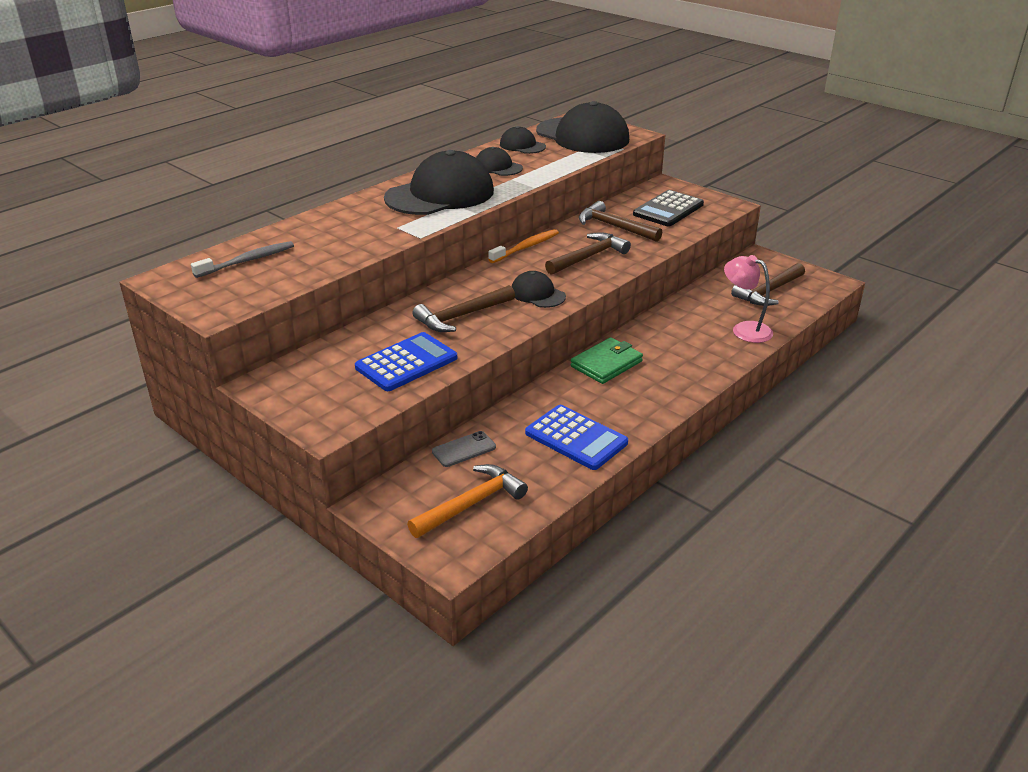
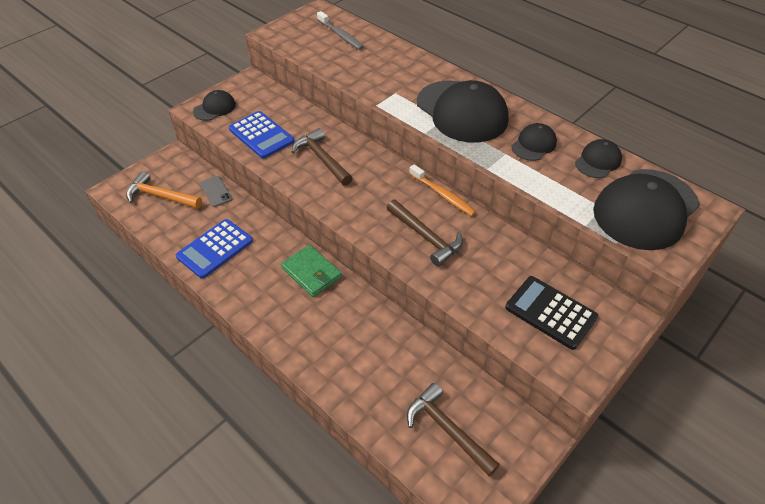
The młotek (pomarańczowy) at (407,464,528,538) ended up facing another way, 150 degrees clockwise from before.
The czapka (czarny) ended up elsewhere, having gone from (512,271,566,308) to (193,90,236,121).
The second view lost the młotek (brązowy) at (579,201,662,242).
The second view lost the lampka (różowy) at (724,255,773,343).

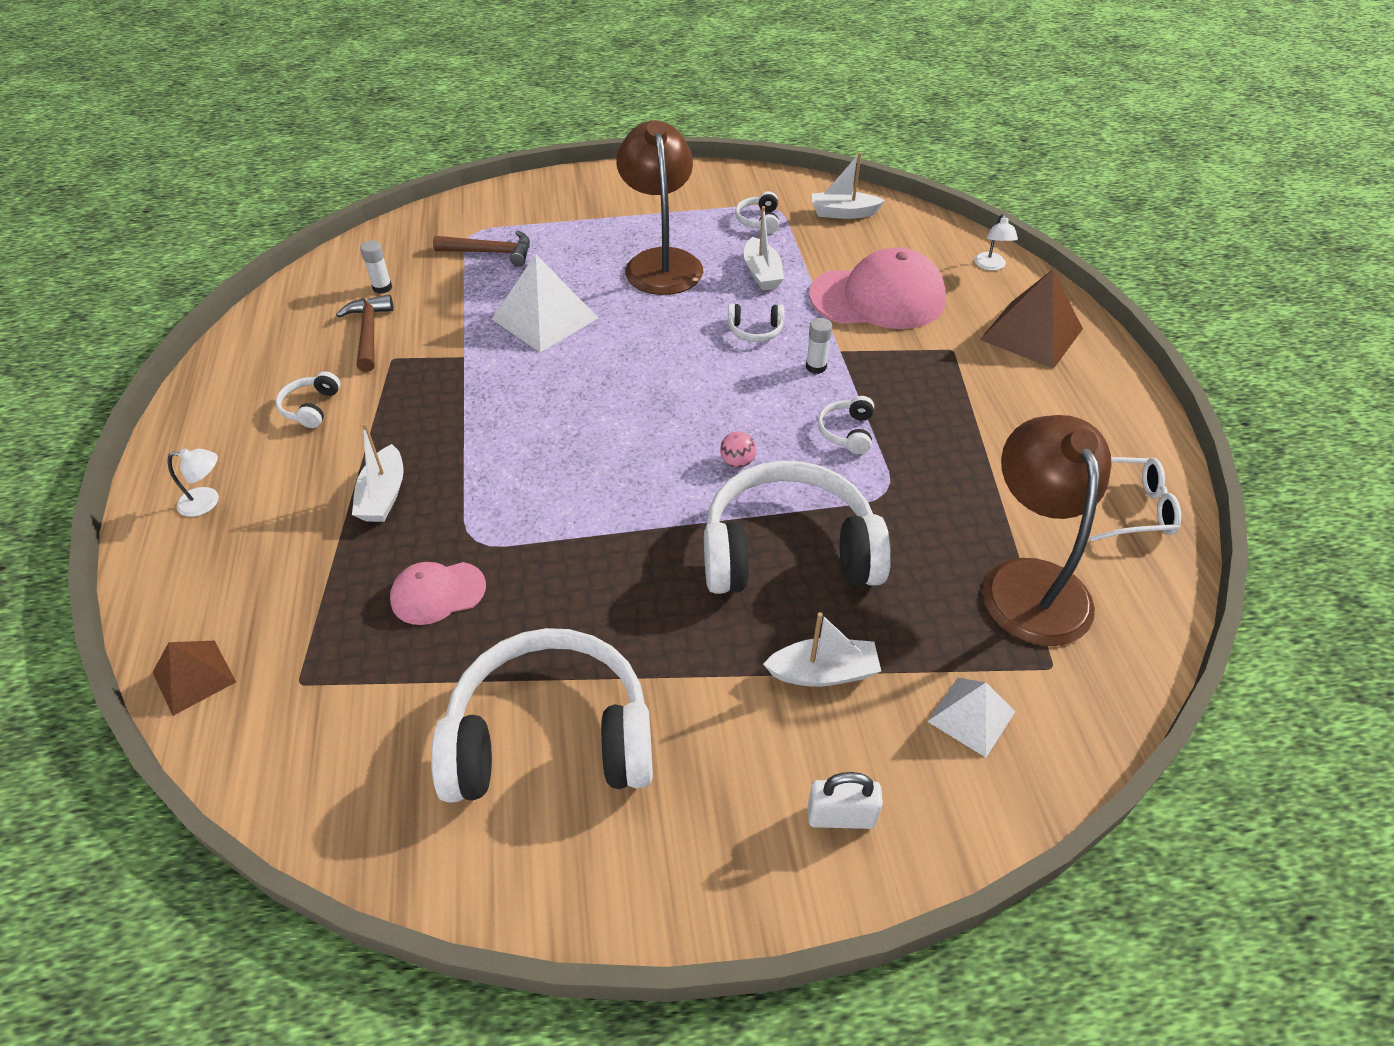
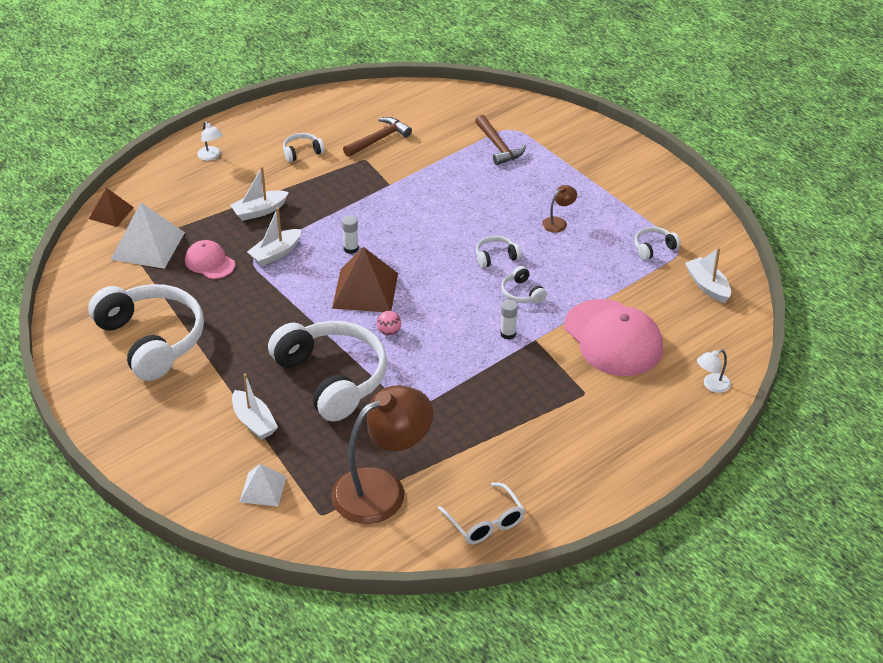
The klej w sztyfcie (biały) ended up elsewhere, having gone from (360,240,392,294) to (342,215,359,254).
The piramida (biały) ended up elsewhere, having gone from (492,254,598,353) to (111,203,185,269).
The size of the lampka (brązowy) at (616,120,703,295) changed by a factor of 0.40.
The łódka (biały) ended up elsewhere, having gone from (744,206,784,291) to (247,207,302,266).
The second view lost the kłódka (biały) at (808,772,883,829).
The słuchawki (biały) ended up elsewhere, having gone from (818,396,874,454) to (476,236,521,268).
The piramida (brązowy) ended up elsewhere, having gone from (980,269,1083,369) to (332,247,398,312).

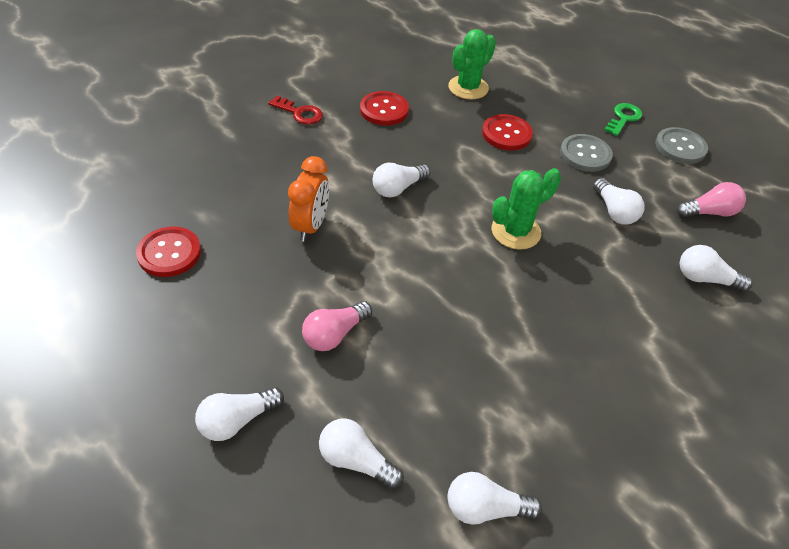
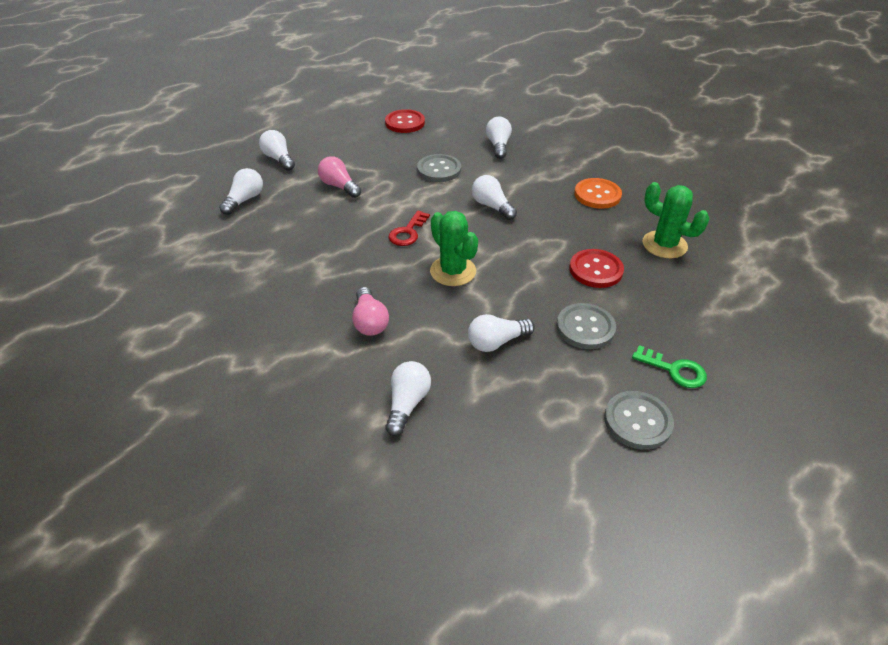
The klucz (czerwony) ended up elsewhere, having gone from (268,96,323,125) to (388,211,430,246).
Where the budzik (pomarańczowy) stood at (288,156,329,242), the guzik (szary) came to stand at (417,154,461,182).
What was the guzik (czerwony) at (360,91,409,126) turned into the guzik (pomarańczowy) at (574,178,622,209).
The żarówka (biały) ended up elsewhere, having gone from (447,472,542,525) to (486,117,512,159).
The żarówka (różowy) ended up elsewhere, having gone from (677,182,746,218) to (352,287,389,336).

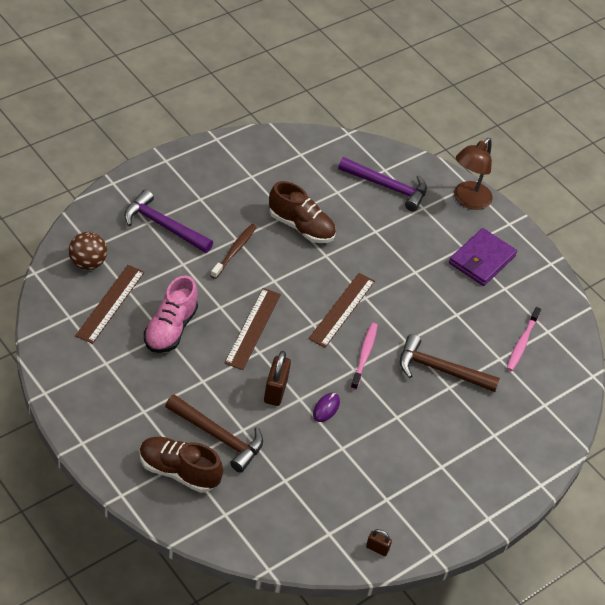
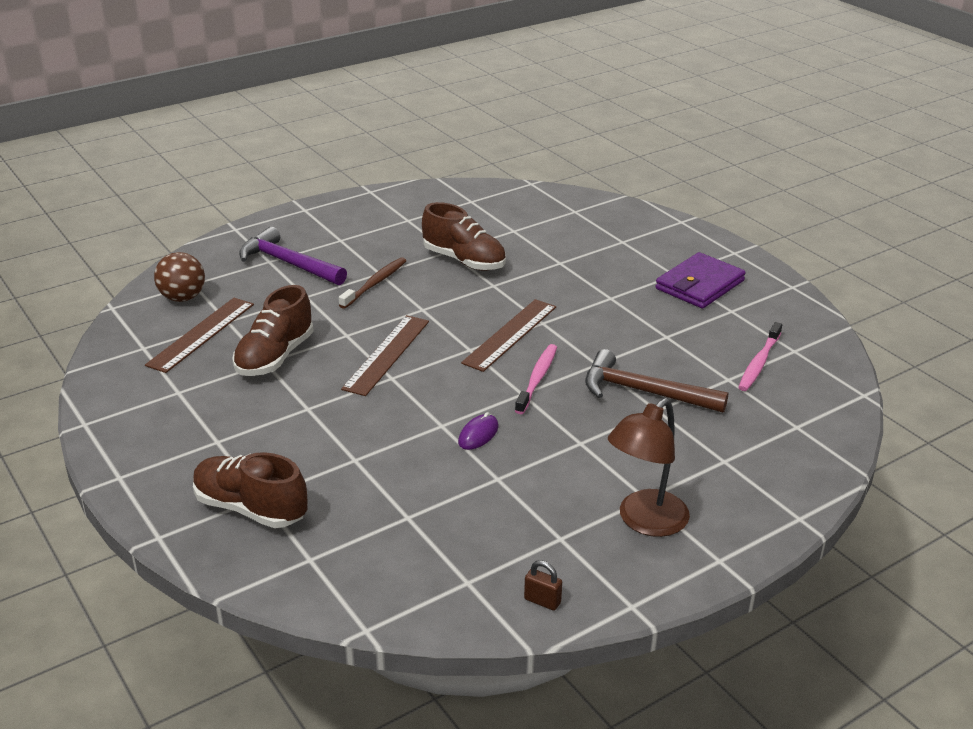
What was the but (różowy) at (144,275,198,353) turned into the but (brązowy) at (232,285,314,376).
The second view lost the młotek (brązowy) at (165,394,263,473).
The second view lost the kłódka (brązowy) at (264,351,291,406).
The second view lost the młotek (fioletowy) at (338,157,427,211).
The lampka (brązowy) ended up elsewhere, having gone from (454,138,493,210) to (608,398,690,537).

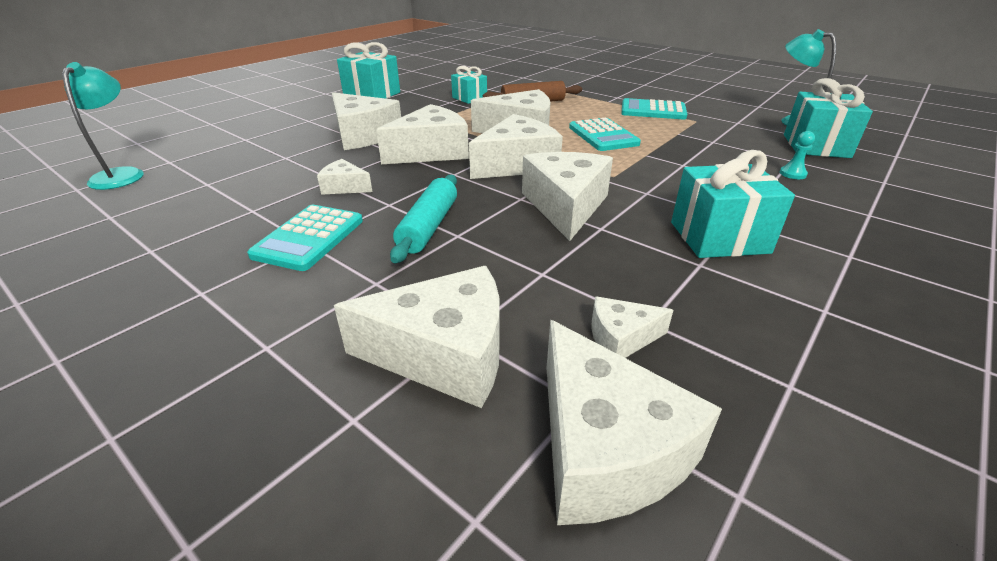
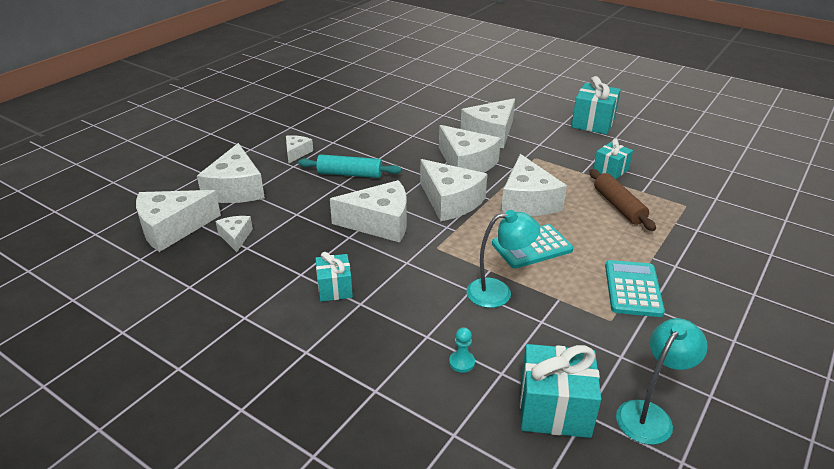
The lampka (turkusowy) ended up elsewhere, having gone from (62,62,144,190) to (466,210,540,308).
The second view lost the kalkulator (turkusowy) at (247,205,363,271).
The ser (biały) ended up elsewhere, having gone from (317,159,372,195) to (286,135,313,163).
The size of the prezent (turkusowy) at (671,150,795,258) changed by a factor of 0.62.

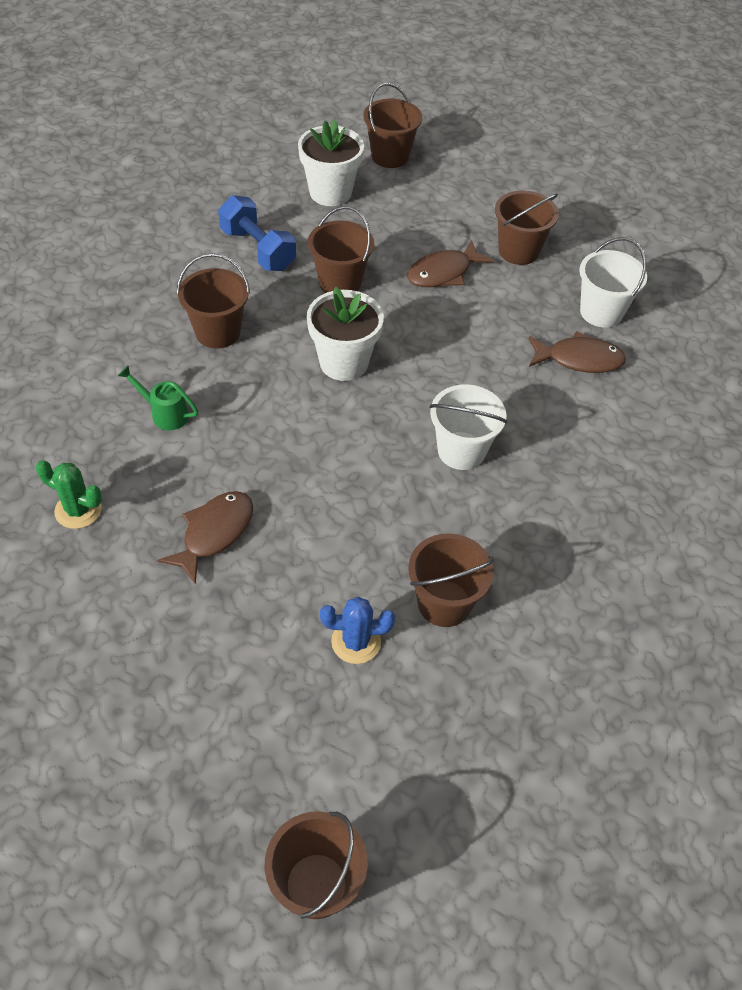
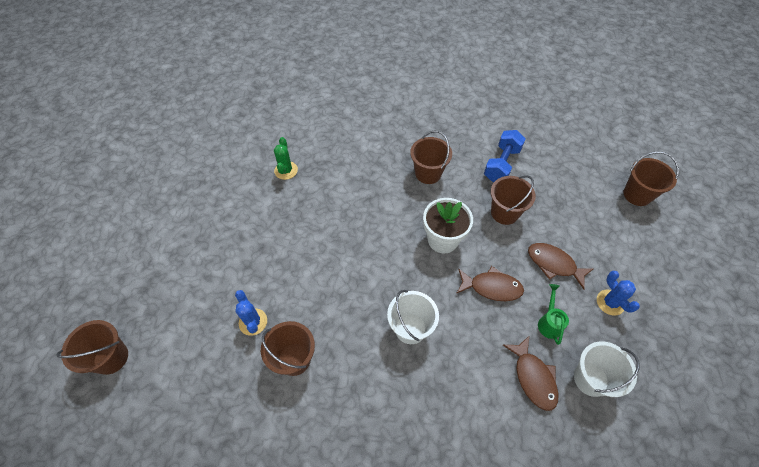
The konewka (zielony) ended up elsewhere, having gone from (118,365,198,430) to (538,284,569,345).
The ryba (brązowy) ended up elsewhere, having gone from (157,491,253,585) to (456,266,524,301).
The second view lost the doniczka (biały) at (298,120,364,206).
Where the wiadro (brązowy) stood at (495,191,559,265), the kaktus (niebieski) came to stand at (597,271,640,315).

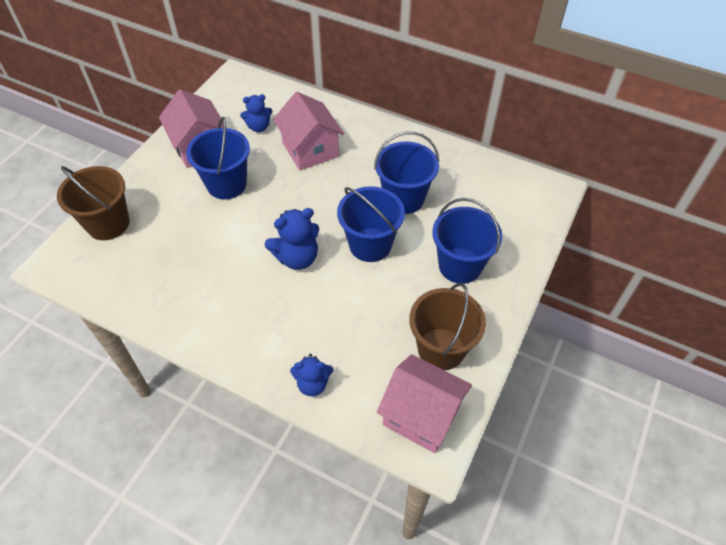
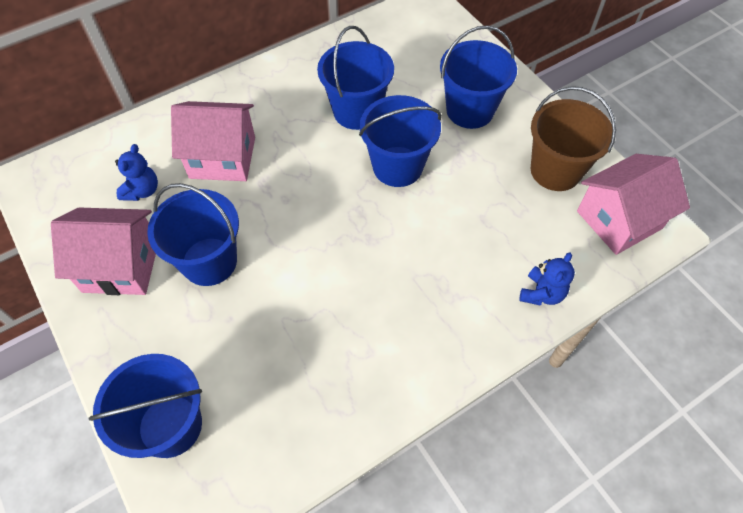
What was the wiadro (brązowy) at (57,166,129,240) turned into the wiadro (niebieski) at (89,354,202,458).
The second view lost the miś (niebieski) at (265,208,319,270).

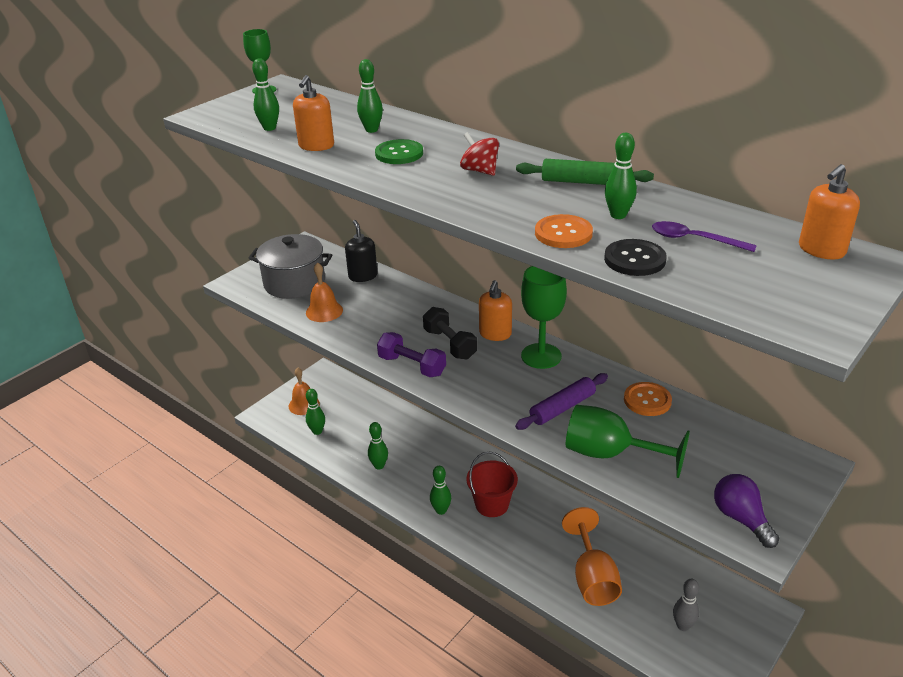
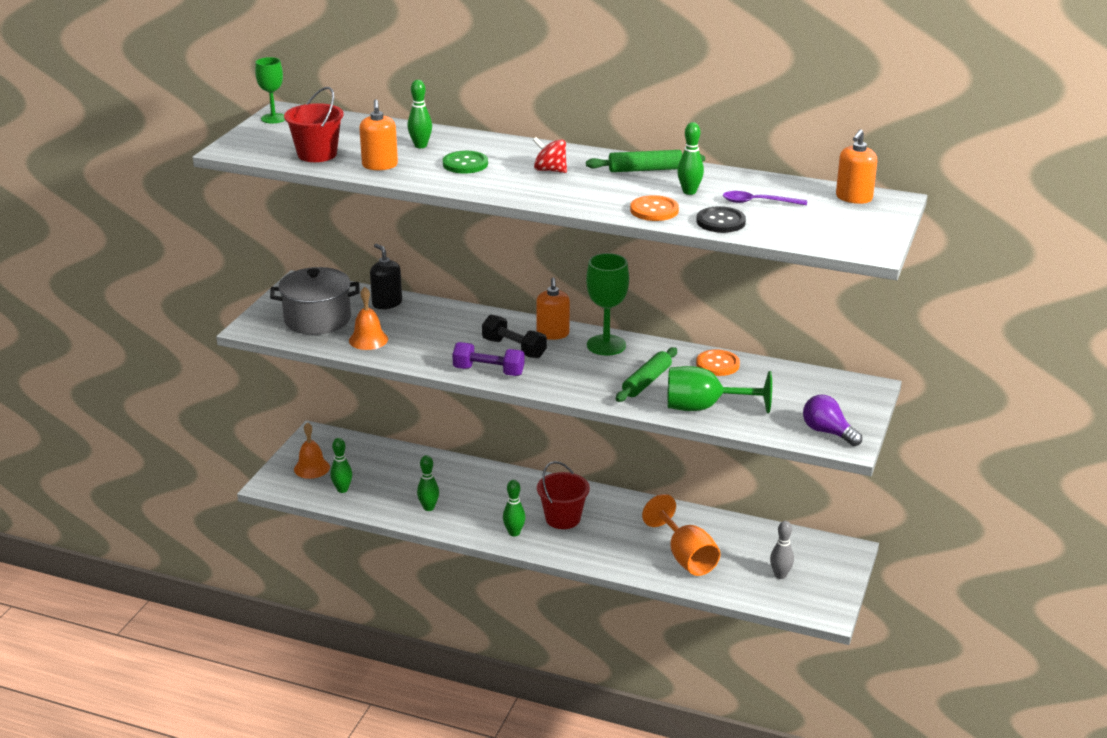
Where the kręgiel (zielony) stood at (252,58,279,131), the wiadro (czerwony) came to stand at (284,87,344,162).
What was the wałek do ciasta (fioletowy) at (515,373,608,430) turned into the wałek do ciasta (zielony) at (616,347,677,402).

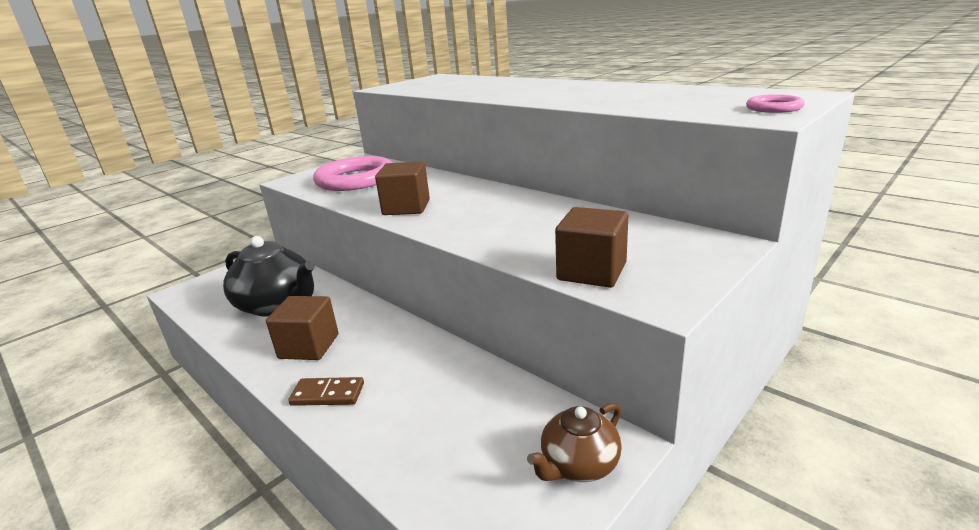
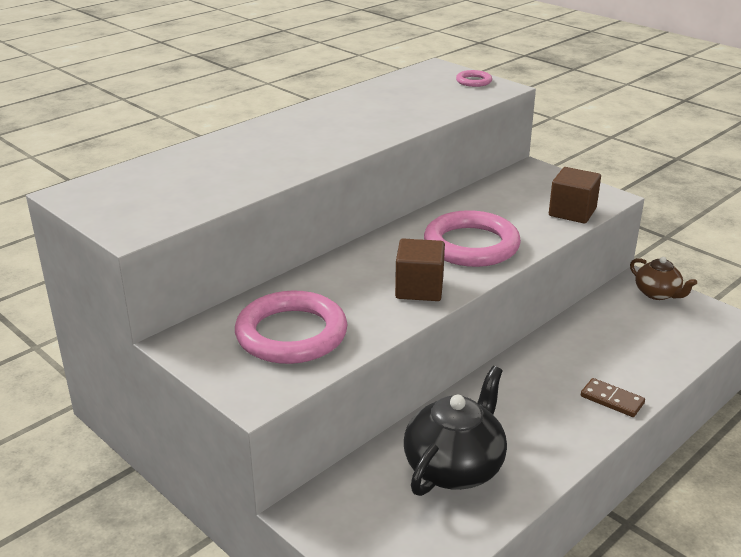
The second view lost the sześcian (brązowy) at (266,296,339,360).
The kostka domina (brązowy) at (288,377,364,406) ended up facing another way, 60 degrees counterclockwise from before.
The second view gained the pierścień (różowy) at (424,210,521,267).

